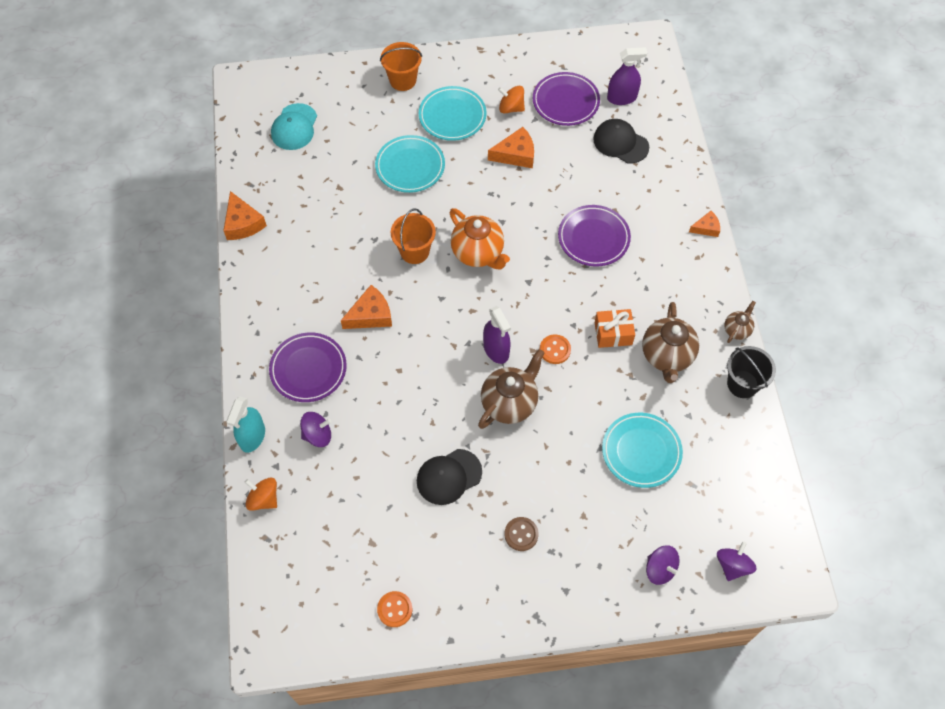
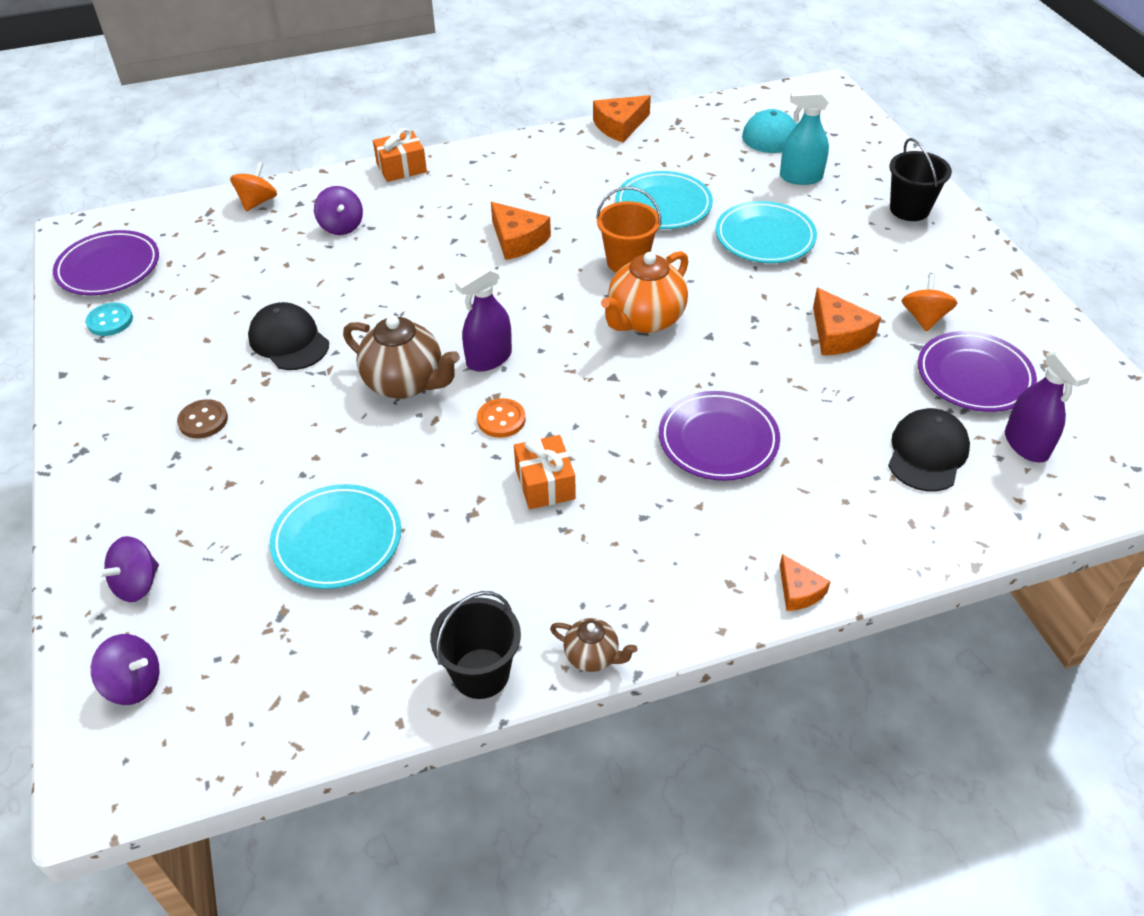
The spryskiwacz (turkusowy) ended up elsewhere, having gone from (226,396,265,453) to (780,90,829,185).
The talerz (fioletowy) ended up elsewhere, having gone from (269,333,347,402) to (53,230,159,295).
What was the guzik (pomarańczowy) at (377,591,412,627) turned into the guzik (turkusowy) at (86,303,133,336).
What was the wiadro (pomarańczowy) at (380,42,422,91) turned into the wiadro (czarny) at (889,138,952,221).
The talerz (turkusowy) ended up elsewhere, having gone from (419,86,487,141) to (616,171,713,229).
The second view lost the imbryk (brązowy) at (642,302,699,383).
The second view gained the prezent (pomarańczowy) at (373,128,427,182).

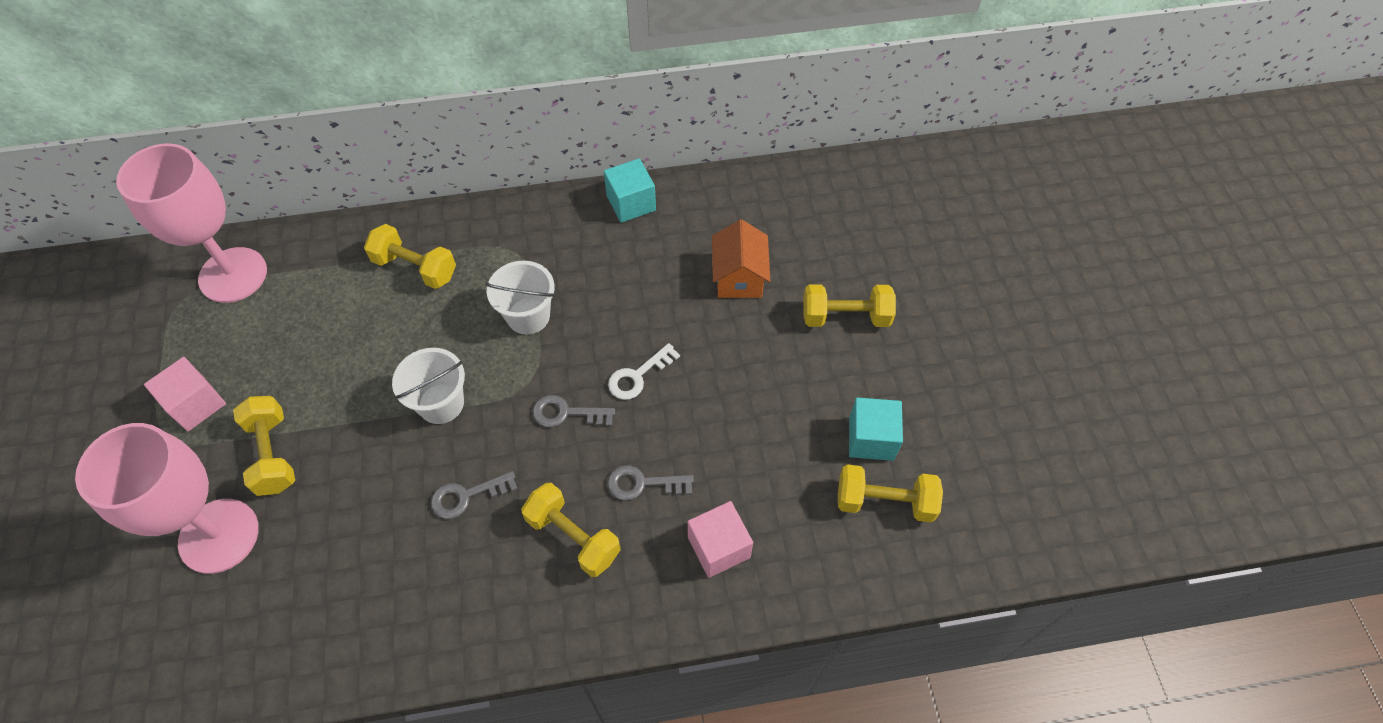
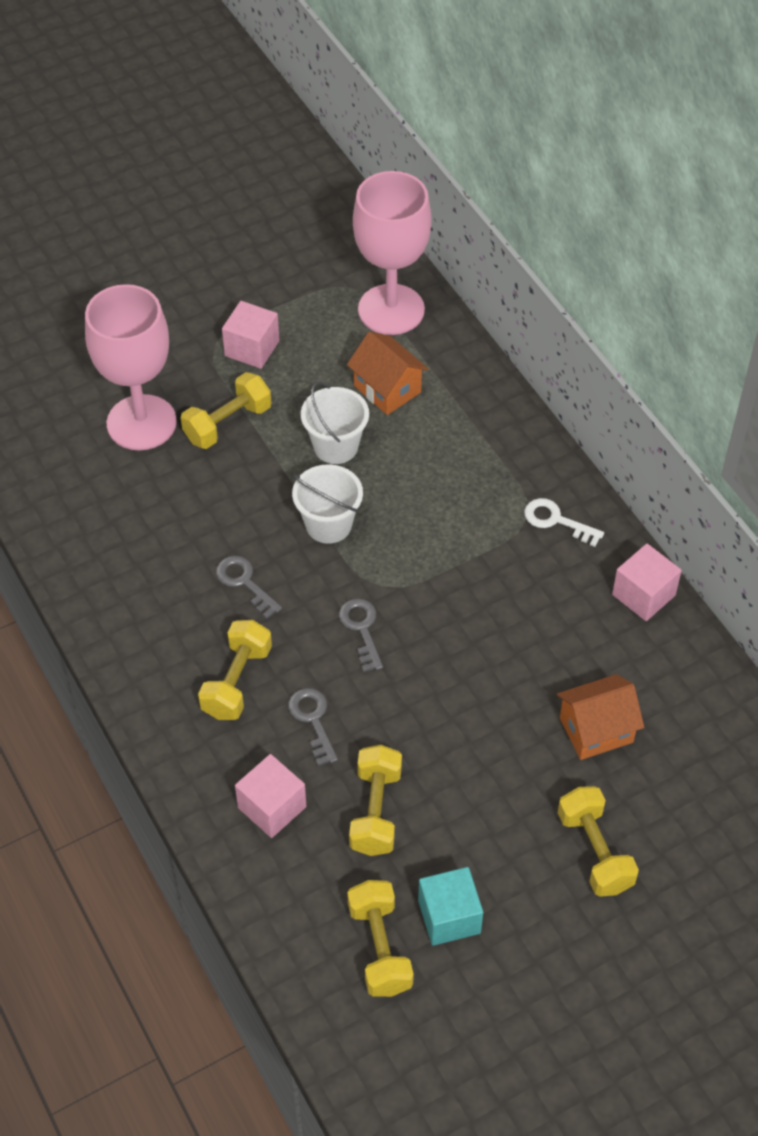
The hantel (żółty) ended up elsewhere, having gone from (364,224,456,289) to (349,745,402,856).
The wiadro (biały) ended up elsewhere, having gone from (485,261,555,335) to (301,382,369,464).
What was the sześcian (turkusowy) at (604,158,656,223) turned into the sześcian (różowy) at (612,544,682,621).
The klucz (biały) ended up elsewhere, having gone from (608,343,680,400) to (524,498,604,547).
The second view gained the domek (pomarańczowy) at (347,332,428,415).

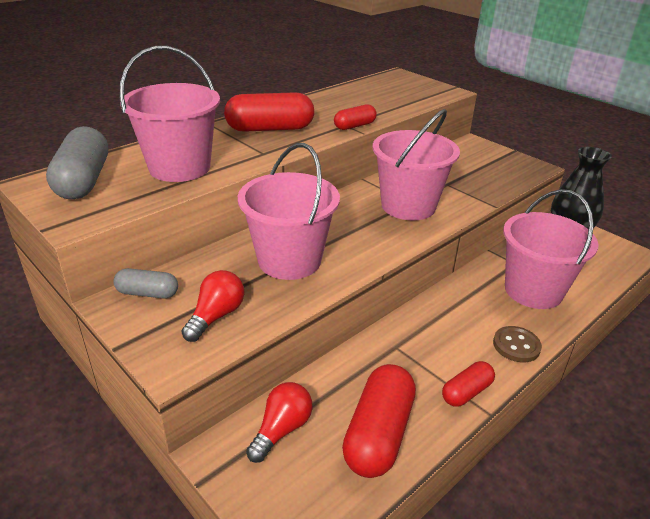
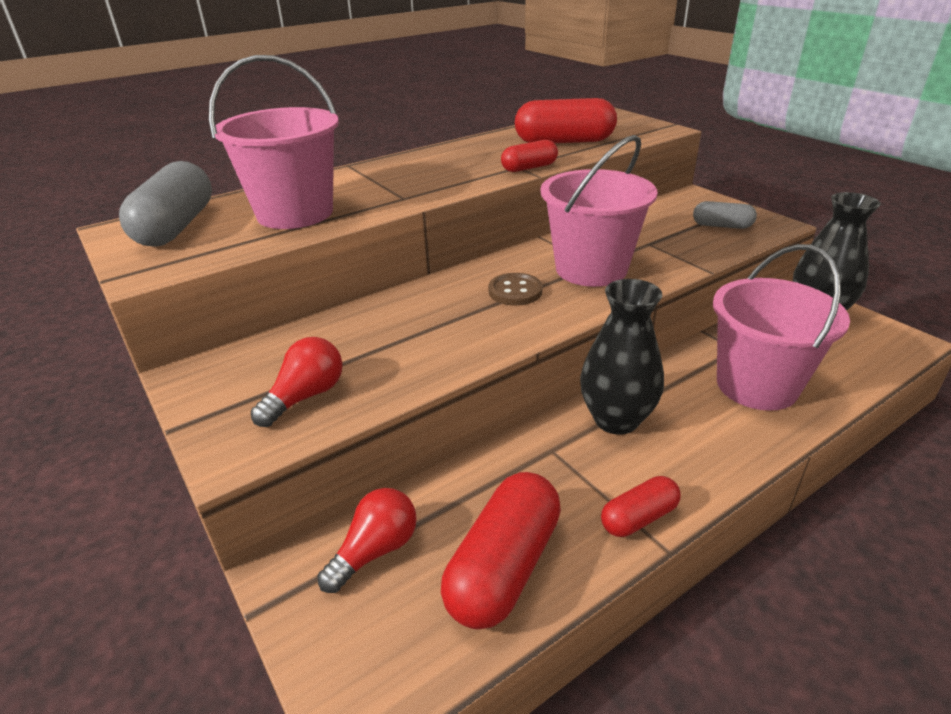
The kapsułka (szary) ended up elsewhere, having gone from (114,268,178,299) to (693,201,757,229).
The kapsułka (czerwony) ended up elsewhere, having gone from (224,92,314,132) to (515,98,617,143).
The second view lost the wiadro (różowy) at (238,143,340,280).
The guzik (brązowy) ended up elsewhere, having gone from (493,326,542,363) to (488,273,542,306).
The second view gained the wazon (czarny) at (580,279,664,435).

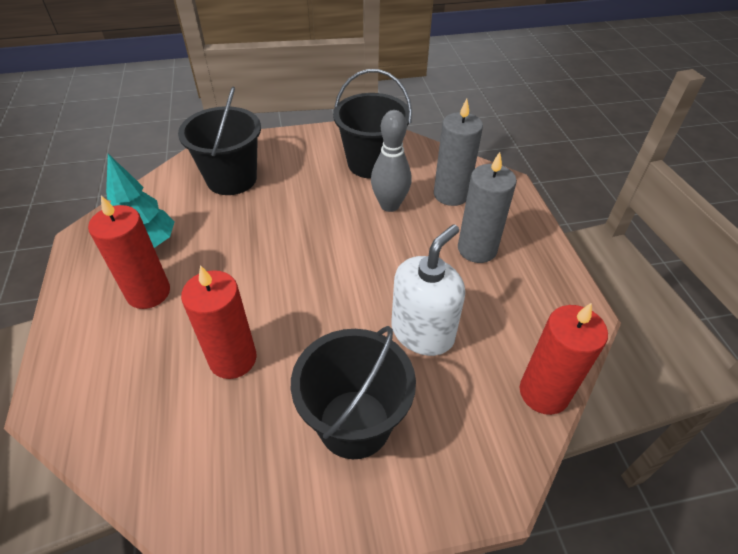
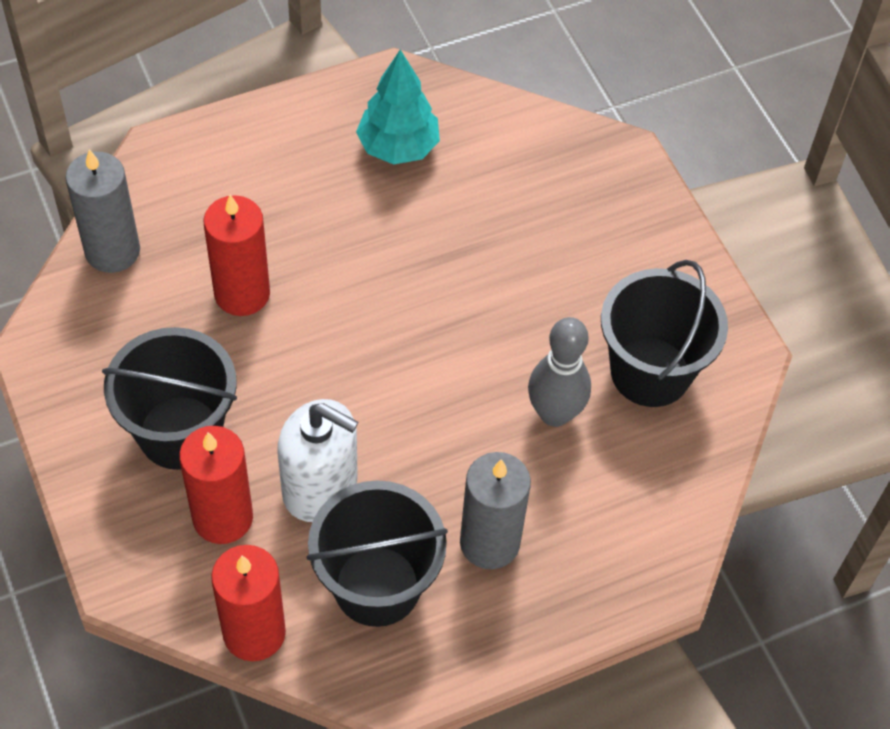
The świeca (czerwony) ended up elsewhere, having gone from (88,195,170,309) to (179,426,253,544).
The wiadro (czarny) ended up elsewhere, having gone from (178,87,261,195) to (306,480,448,627).
The świeca (szary) ended up elsewhere, having gone from (434,99,483,206) to (65,150,140,273).

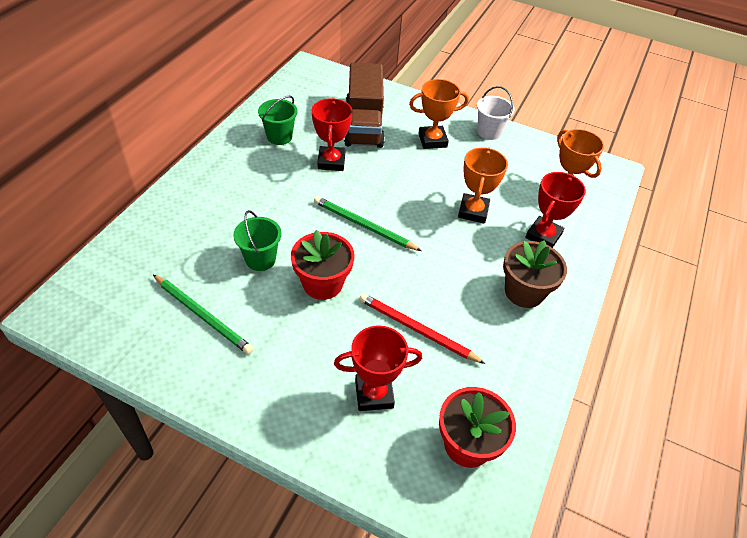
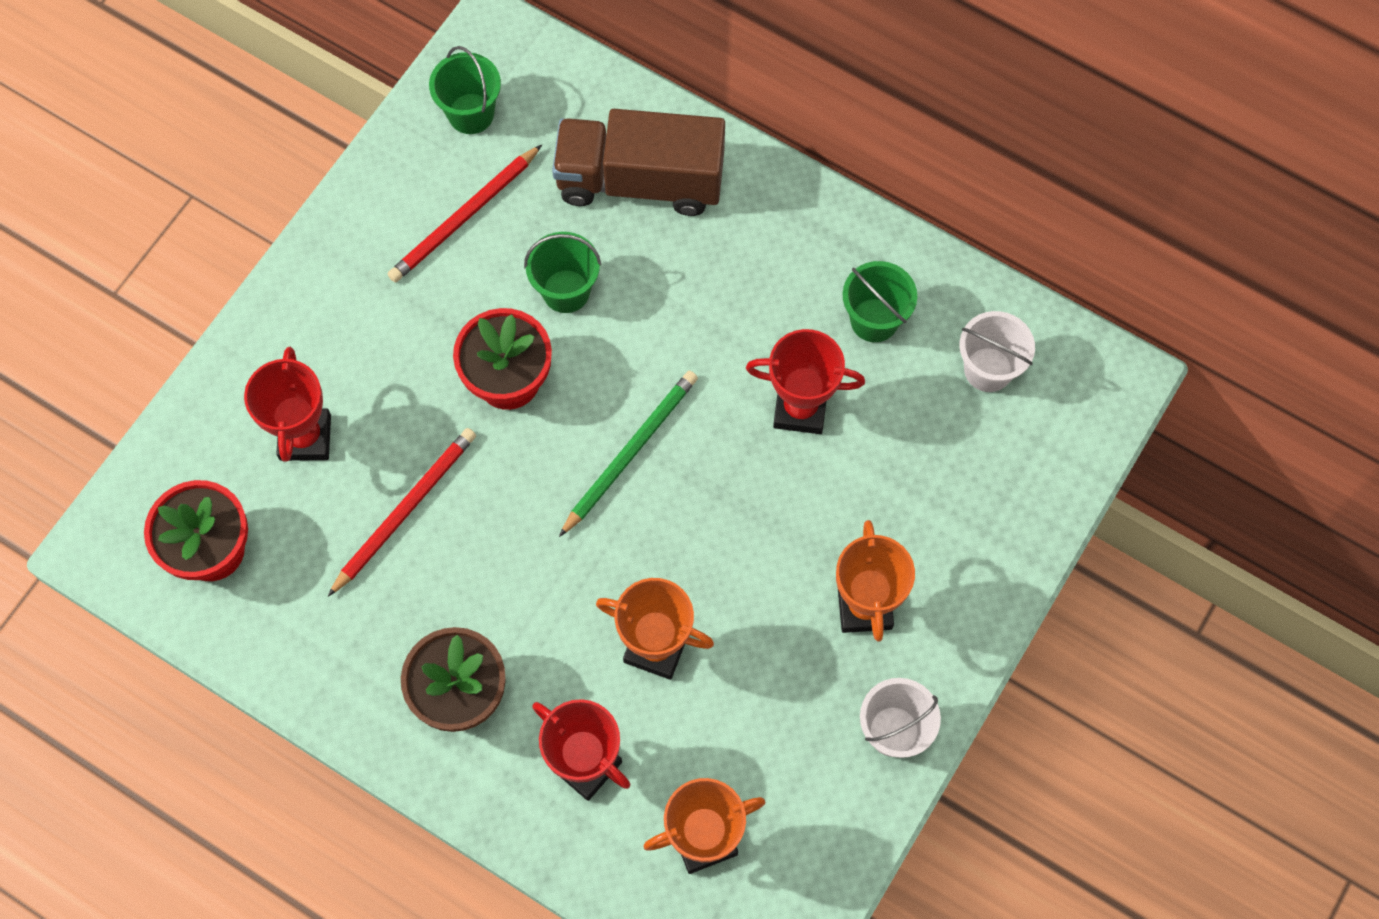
What was the ołówek (zielony) at (153,275,253,354) turned into the ołówek (czerwony) at (388,145,542,283).
The ciężarówka (brązowy) ended up elsewhere, having gone from (344,62,385,148) to (552,109,725,216).
The second view gained the wiadro (zielony) at (429,46,501,134).
The second view gained the wiadro (biały) at (959,311,1035,392).

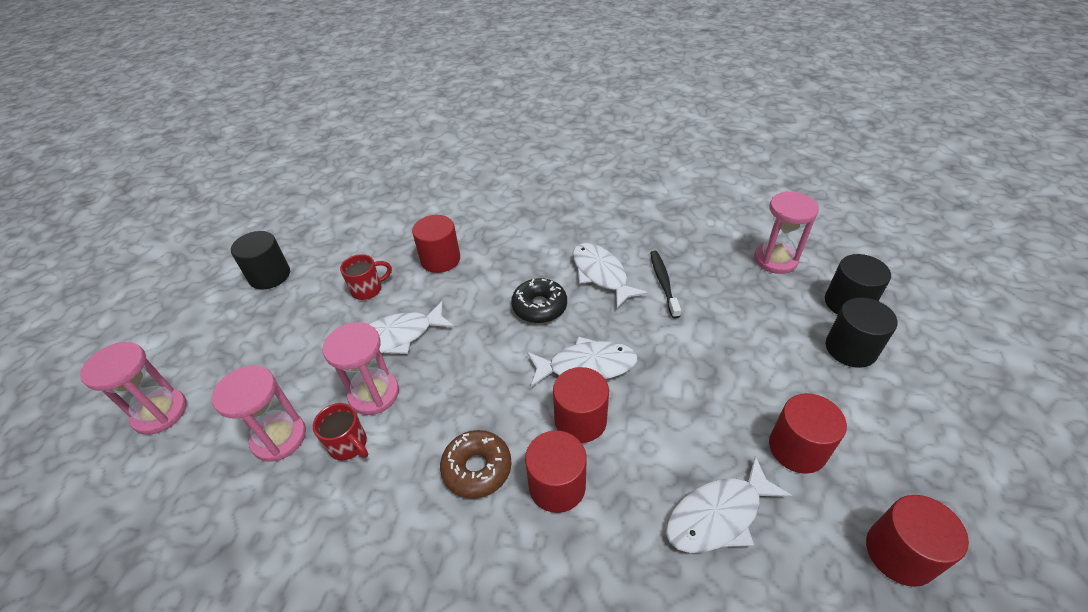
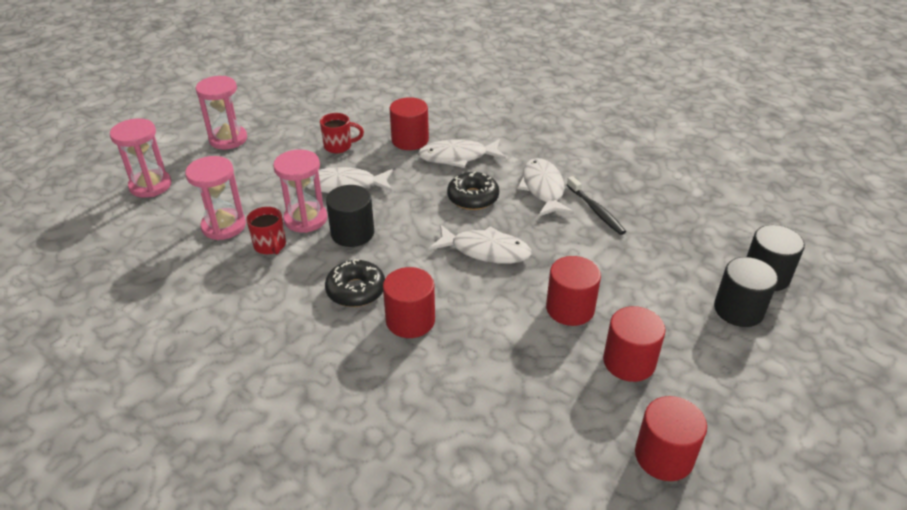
The walec (czarny) ended up elsewhere, having gone from (231,231,290,290) to (326,185,374,247).
What was the donut (brązowy) at (440,430,512,499) turned into the donut (czarny) at (325,259,385,307).
The walec (czerwony) ended up elsewhere, having gone from (553,367,609,443) to (546,256,601,326).
The szczoteczka do zębów (czarny) at (650,251,681,318) ended up facing another way, 135 degrees clockwise from before.
The ryba (biały) ended up elsewhere, having gone from (666,456,792,553) to (418,139,506,168).
The klepsydra (różowy) ended up elsewhere, having gone from (754,191,819,274) to (196,76,247,150).

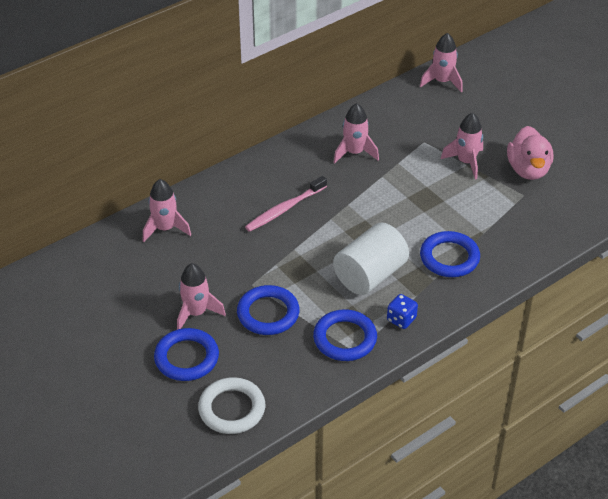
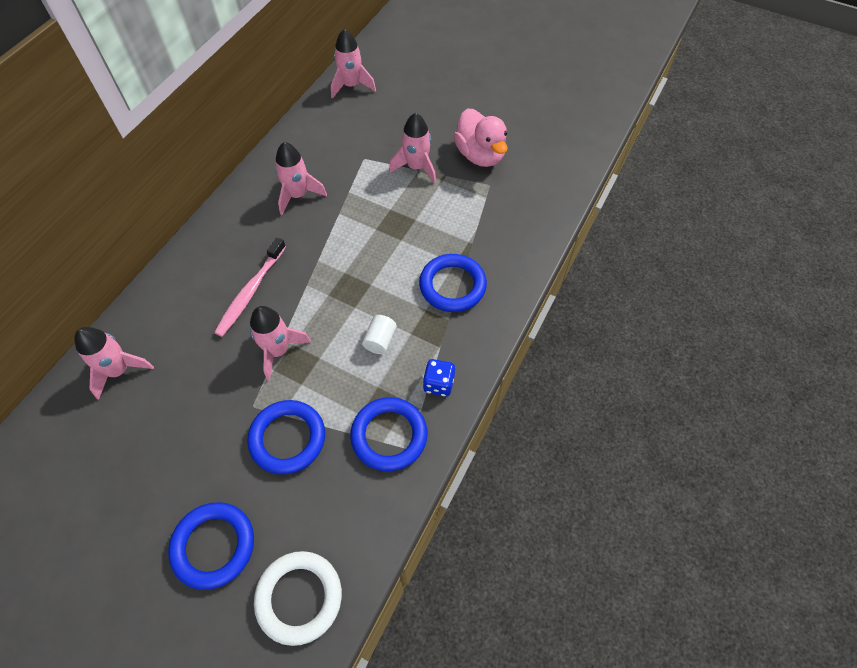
The rakieta (różowy) ended up elsewhere, having gone from (177,263,226,330) to (250,306,311,381).
The size of the walec (biały) at (333,223,409,295) changed by a factor of 0.44.

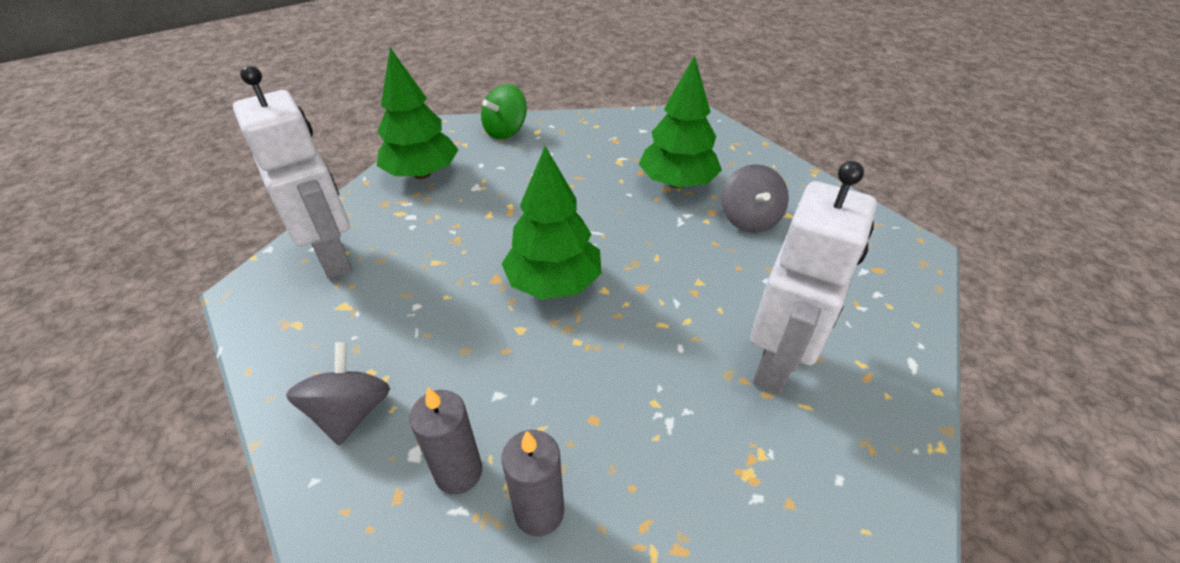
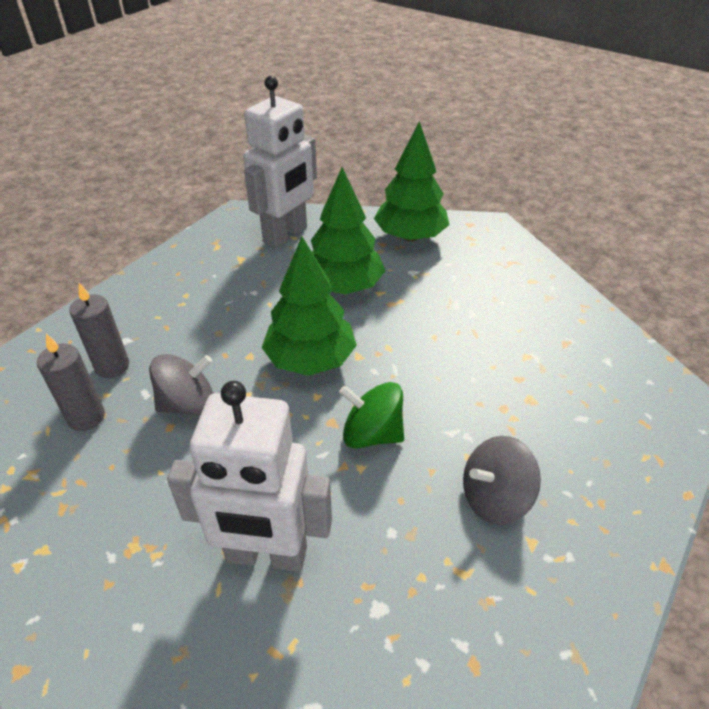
The bączek (szary) ended up elsewhere, having gone from (286,342,390,445) to (149,354,213,416).
The bączek (zielony) ended up elsewhere, having gone from (481,84,527,139) to (339,382,404,448).
The drzewko (zielony) ended up elsewhere, having gone from (639,55,722,189) to (311,167,386,294).

